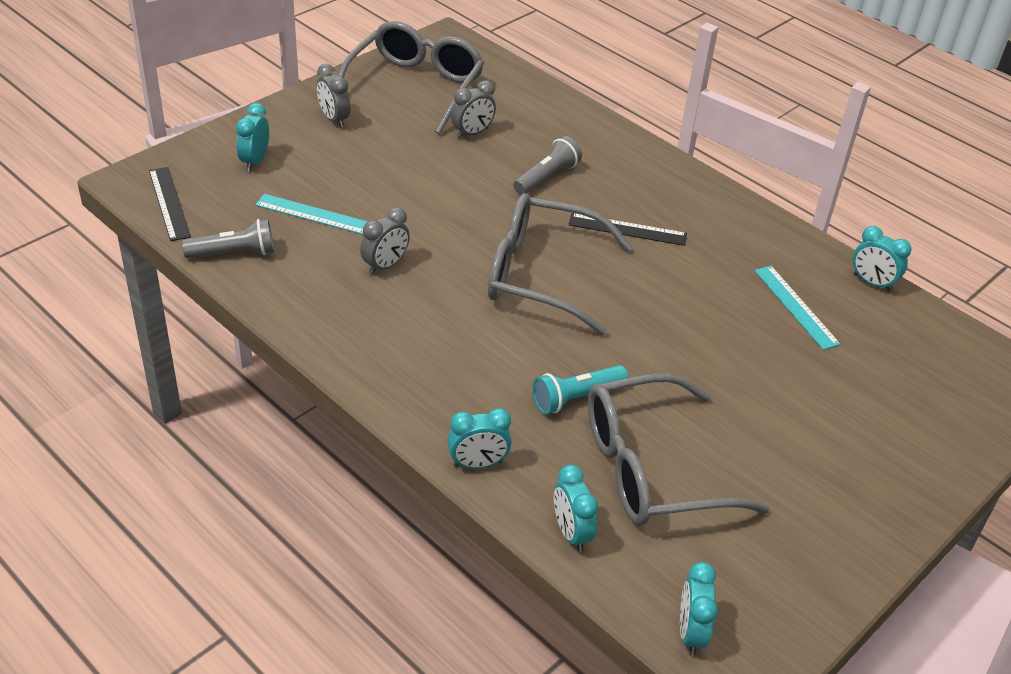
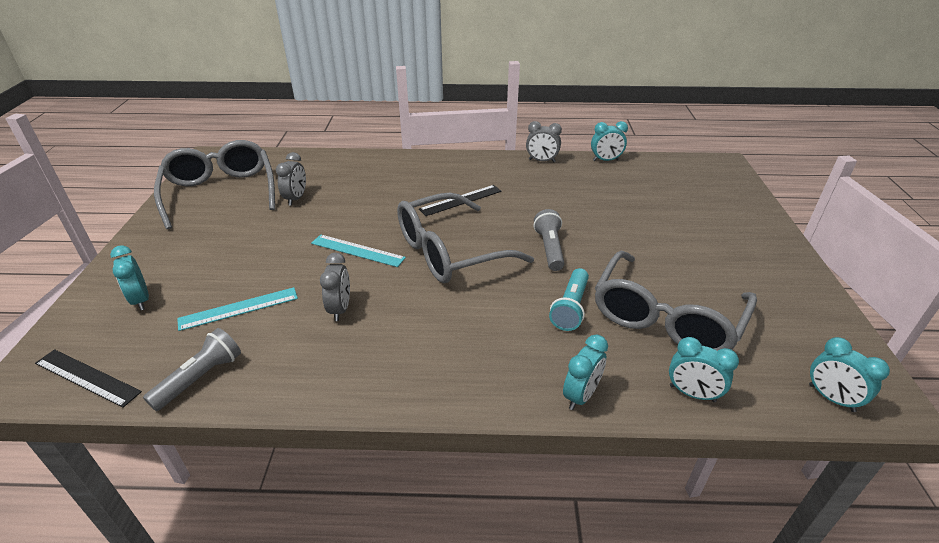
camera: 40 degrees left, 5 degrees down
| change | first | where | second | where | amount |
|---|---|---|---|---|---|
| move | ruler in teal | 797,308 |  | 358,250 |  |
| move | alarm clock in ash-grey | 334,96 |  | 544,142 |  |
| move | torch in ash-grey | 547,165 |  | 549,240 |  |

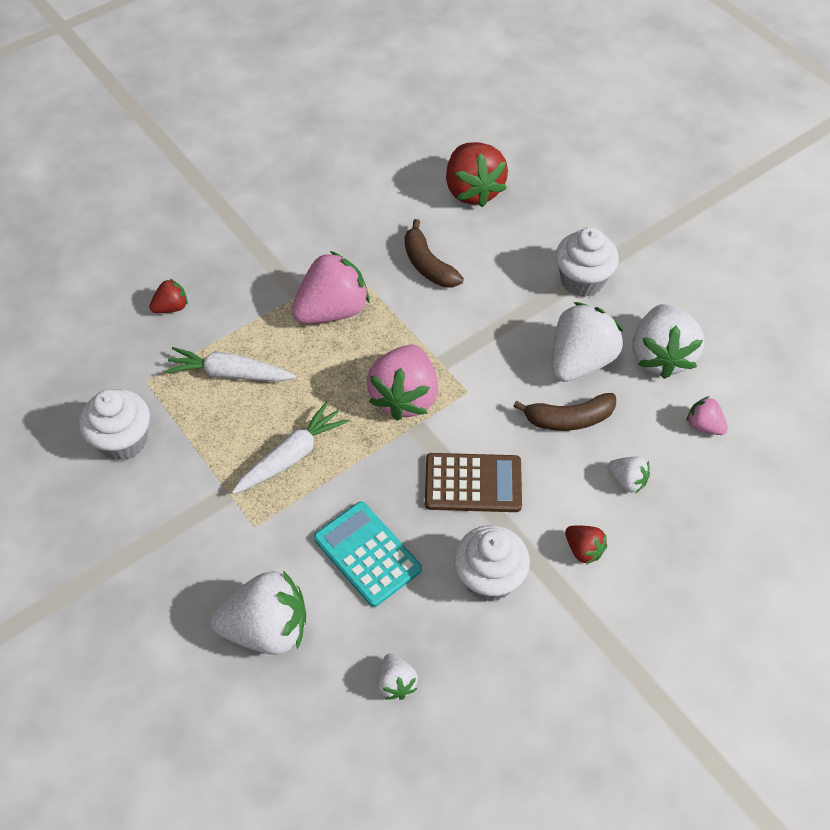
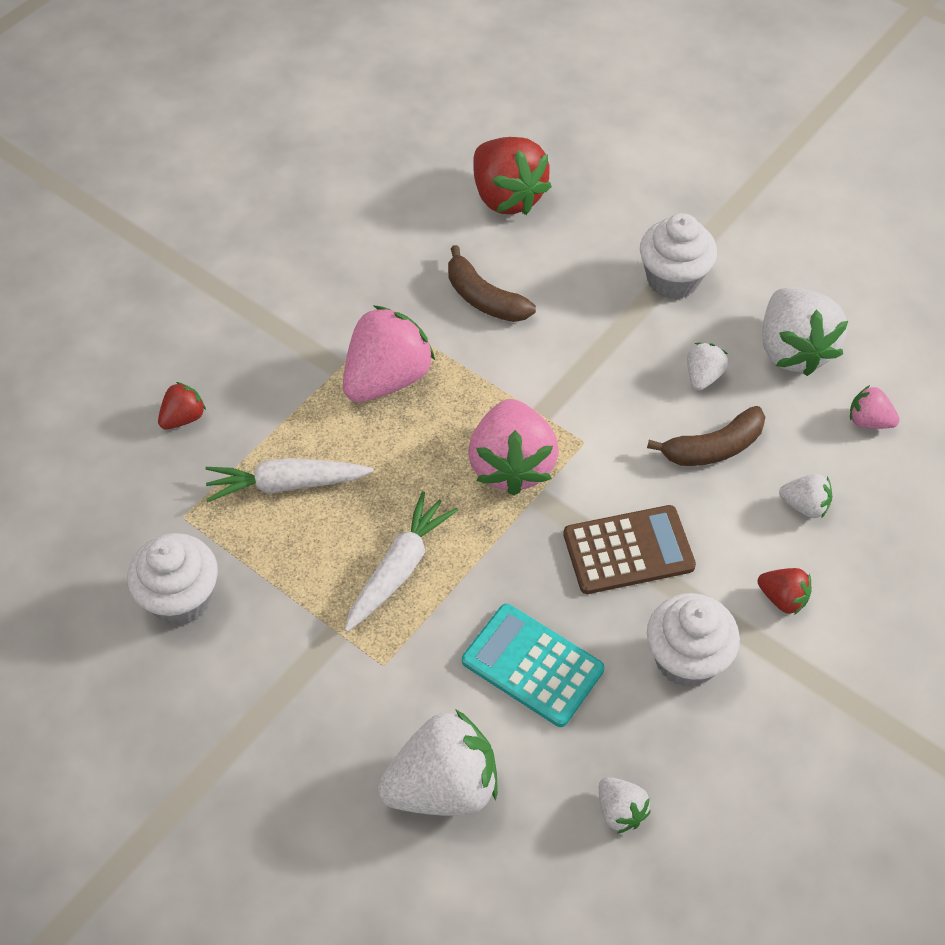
camera: 15 degrees left, 0 degrees up
| change | first | where | second | where | amount |
|---|---|---|---|---|---|
| resize | toy strawberry in white | 587,342 |  | 707,366 | x0.49 |

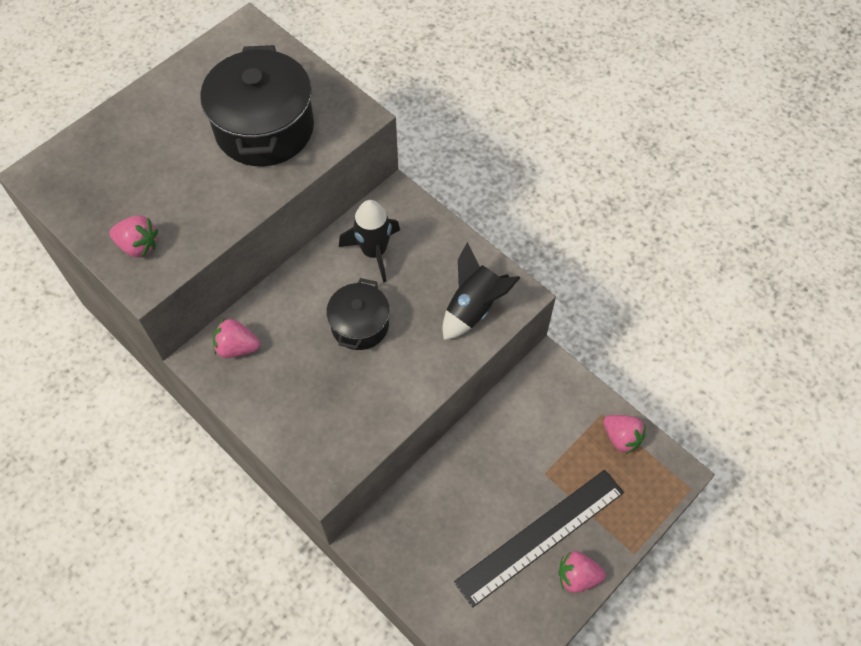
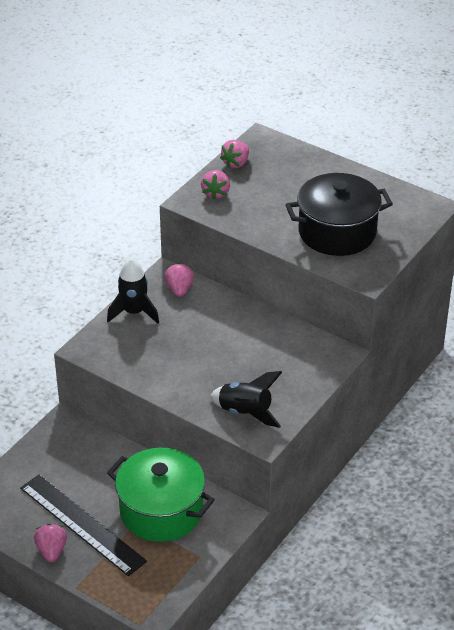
camera: 80 degrees right, 20 degrees down
| change | first | where | second | where | amount |
|---|---|---|---|---|---|
| move | rocket in ebony | 369,241 |  | 133,290 |  |
| insert |  |  | pot in emerald | 161,495 |  |
| move | toy strawberry in rosy | 624,434 |  | 234,154 |  |
| delete | pot in ebony | 358,314 |  |  |  |

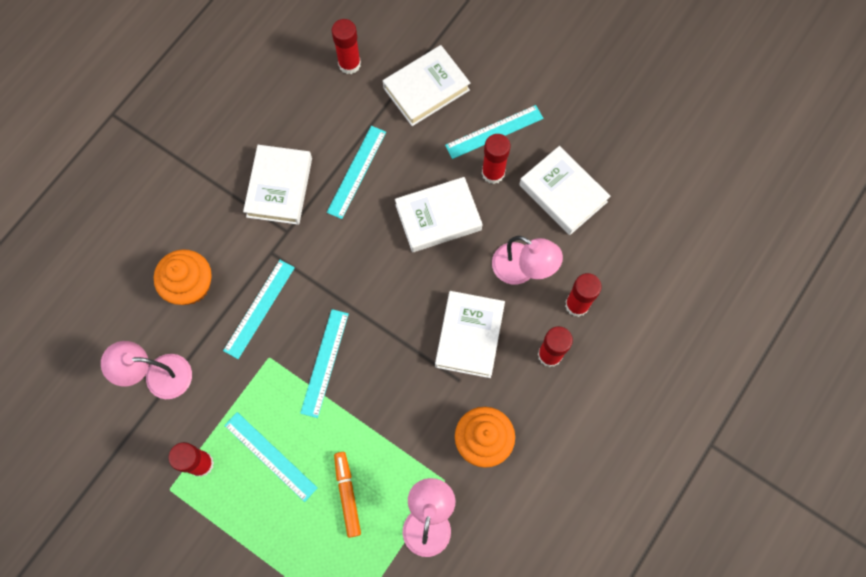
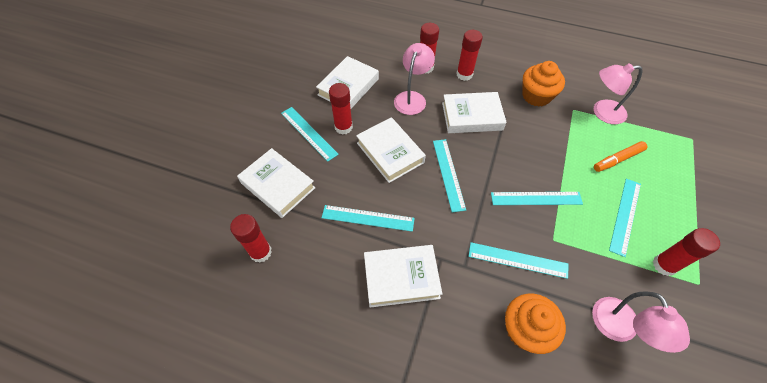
camera: 105 degrees left, 15 degrees down
| change | first | where | second | where | amount |
|---|---|---|---|---|---|
| insert |  |  | ruler in teal | 449,175 |  |

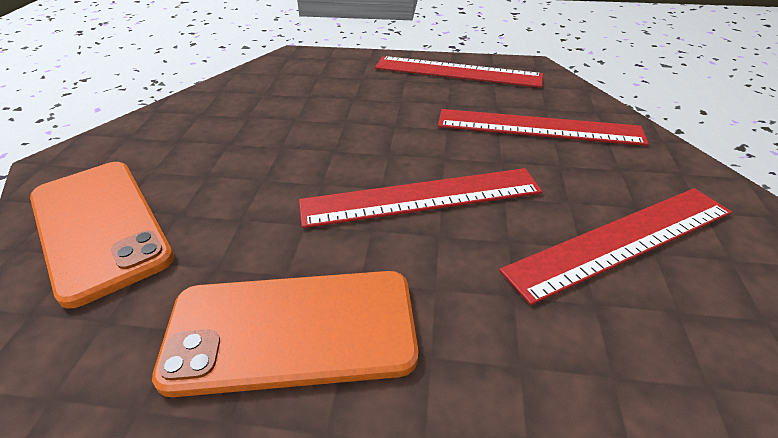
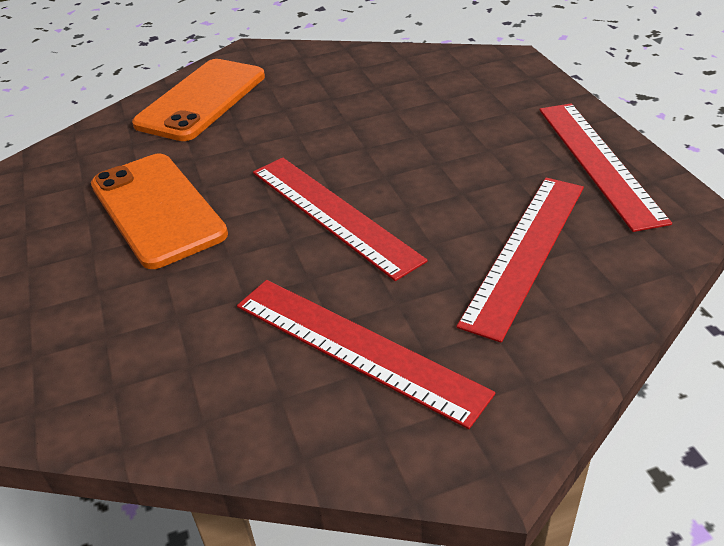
camera: 65 degrees right, 0 degrees up
| change | first | where | second | where | amount |
|---|---|---|---|---|---|
| rotate | ruler in crimson | 543,127 |  | 520,260 | 45 degrees clockwise |

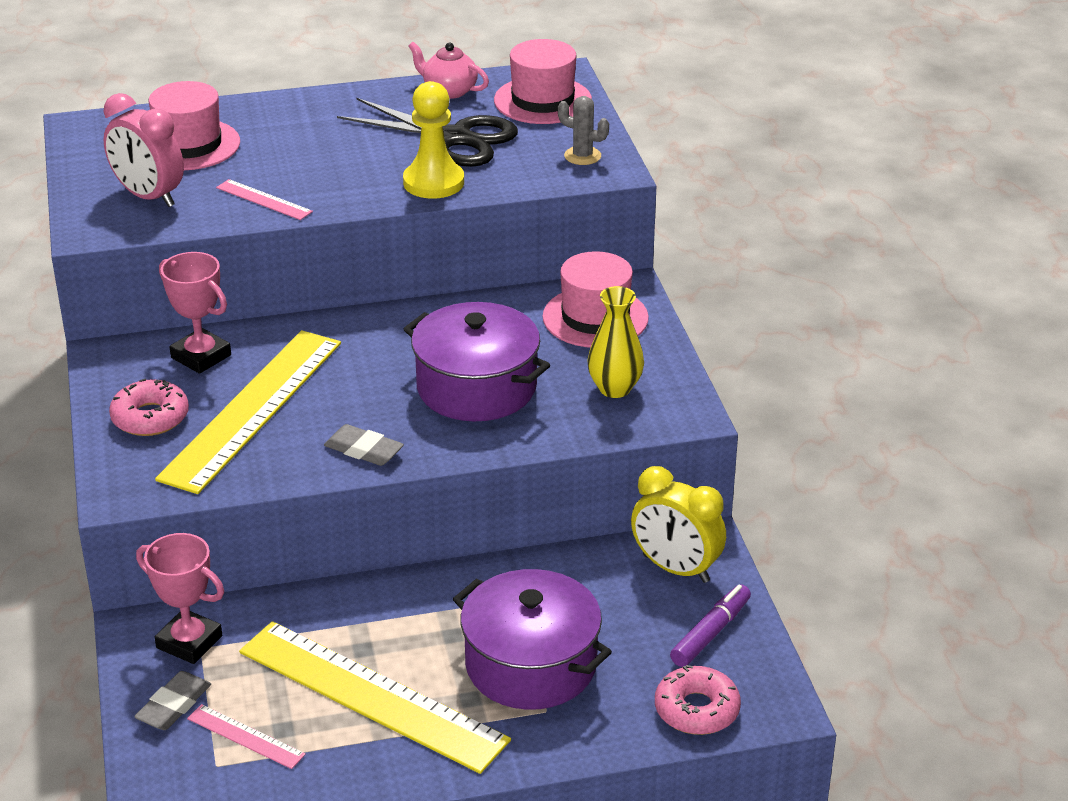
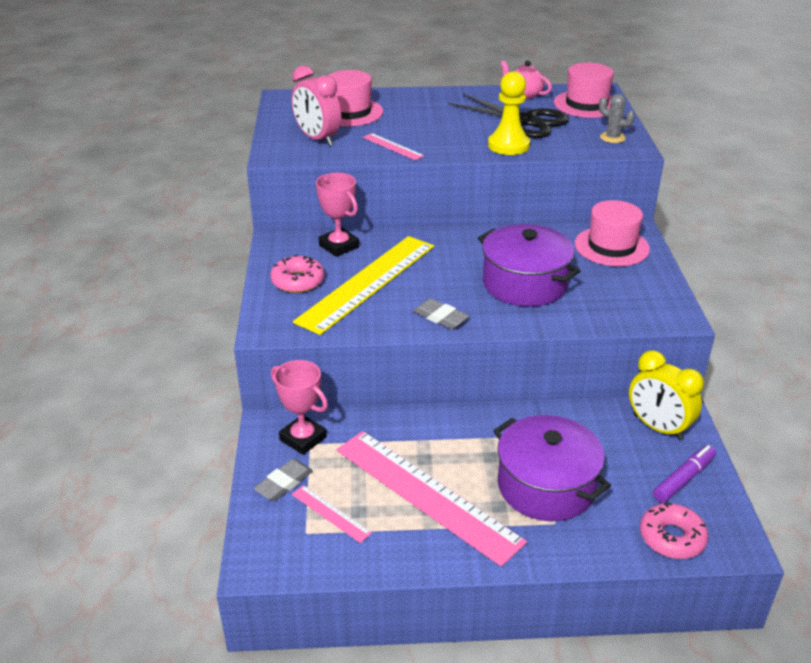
camera: 10 degrees right, 0 degrees up
| change | first | where | second | where | amount |
|---|---|---|---|---|---|
| recolor | ruler in yellow | 375,697 | ruler in rosy | 431,499 |  |
| delete | tall vase in yellow | 615,342 |  |  |  |

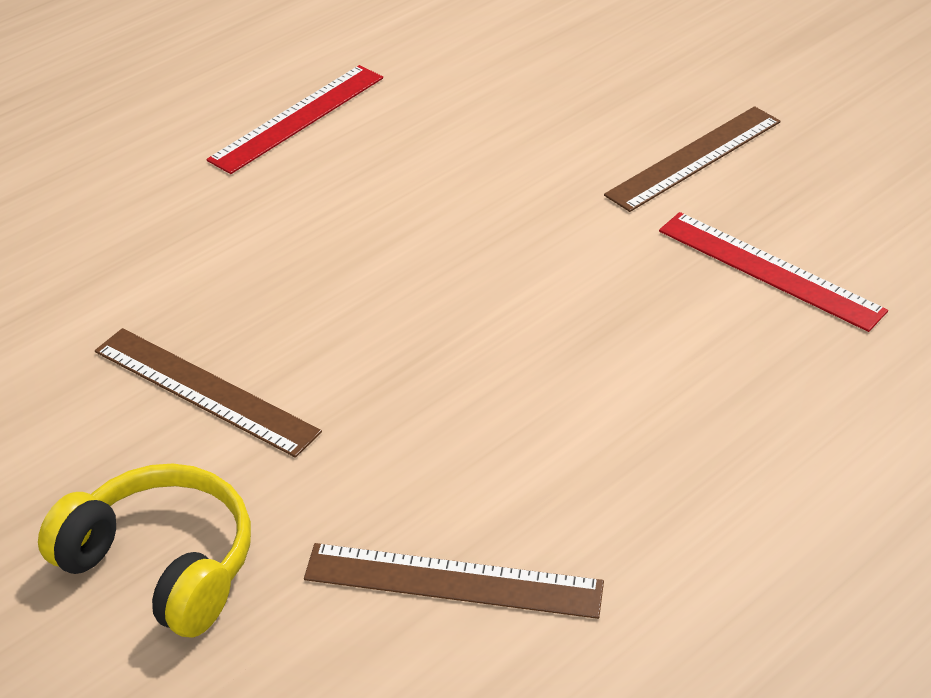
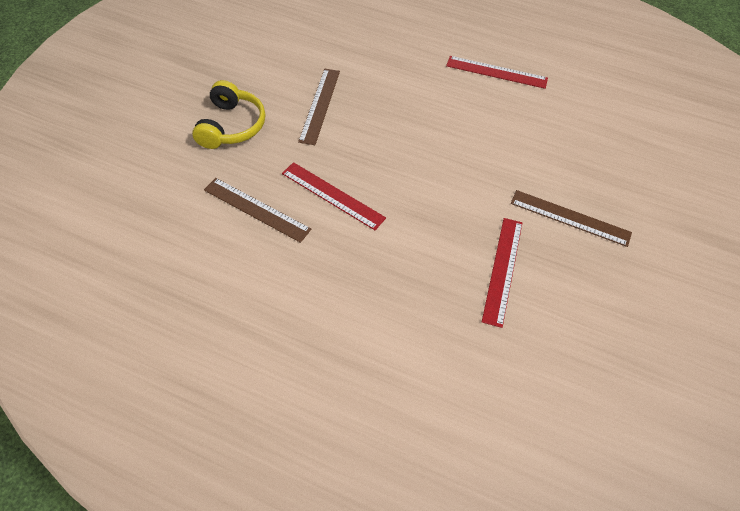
camera: 65 degrees right, 15 degrees up
| change | first | where | second | where | amount |
|---|---|---|---|---|---|
| rotate | ruler in russet | 454,581 |  | 257,210 | 45 degrees counterclockwise |
| insert |  |  | ruler in crimson | 334,196 |  |

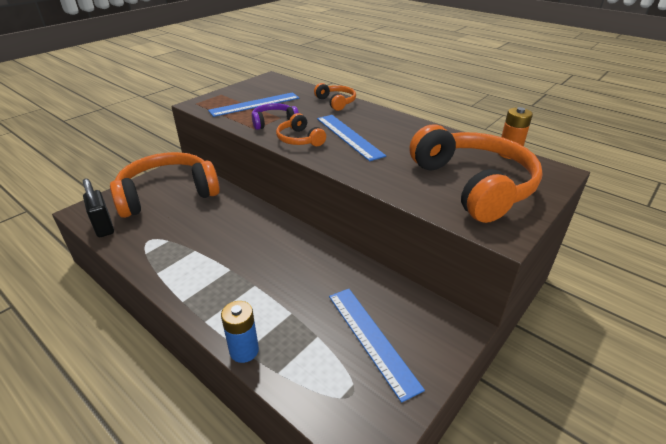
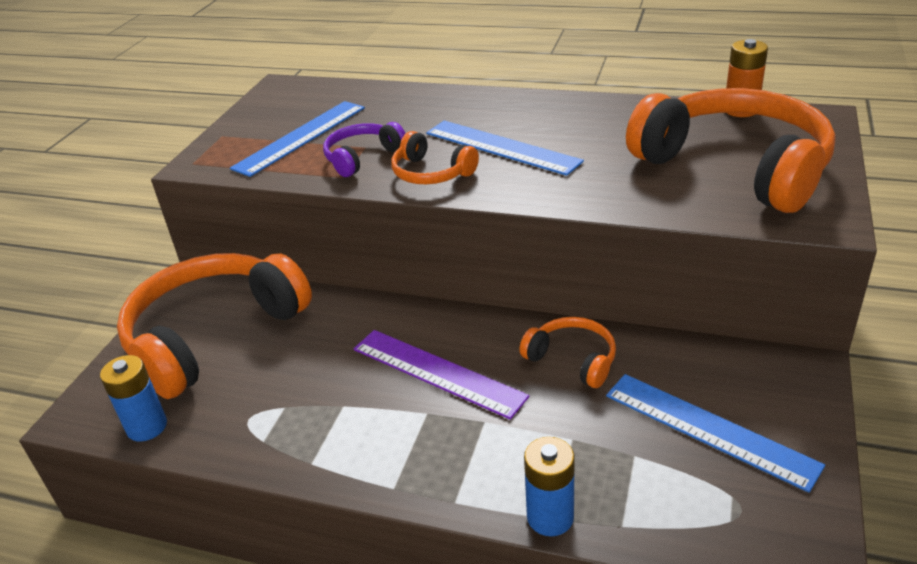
camera: 20 degrees left, 0 degrees up
| change | first | where | second | where | amount |
|---|---|---|---|---|---|
| replace | padlock in ebony | 98,207 | AA battery in cobalt | 133,398 |  |
| insert |  |  | ruler in purple | 441,374 |  |
| move | over-ear headphones in bright orange | 335,97 |  | 567,352 |  |

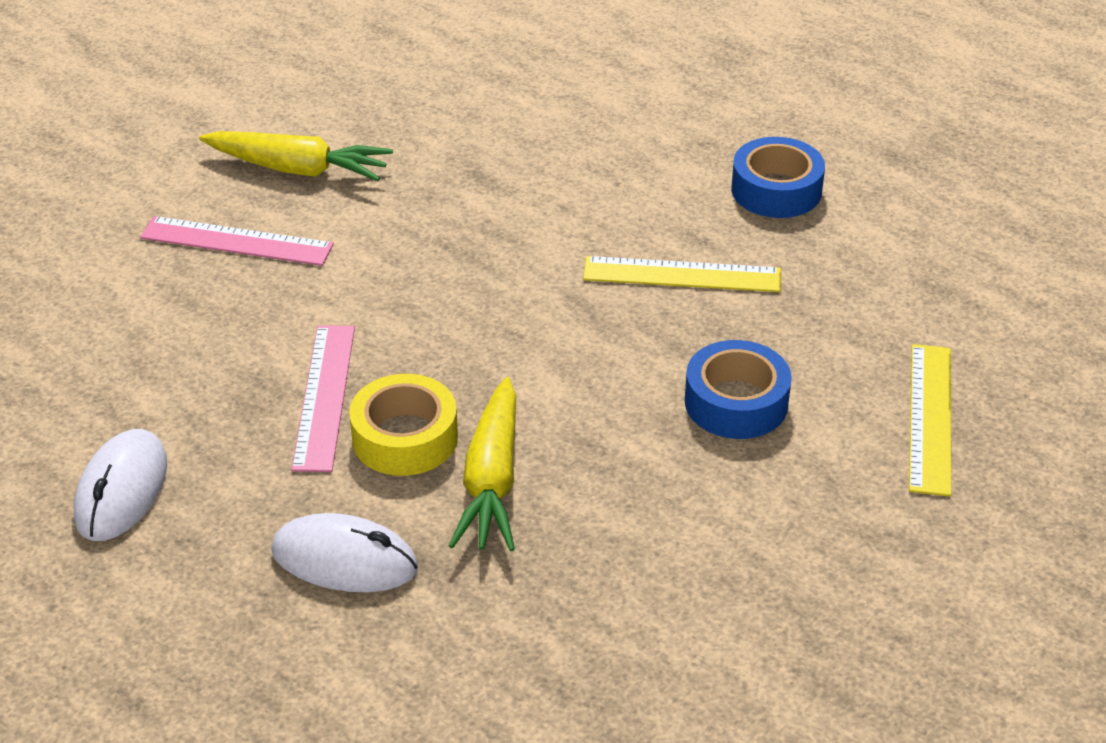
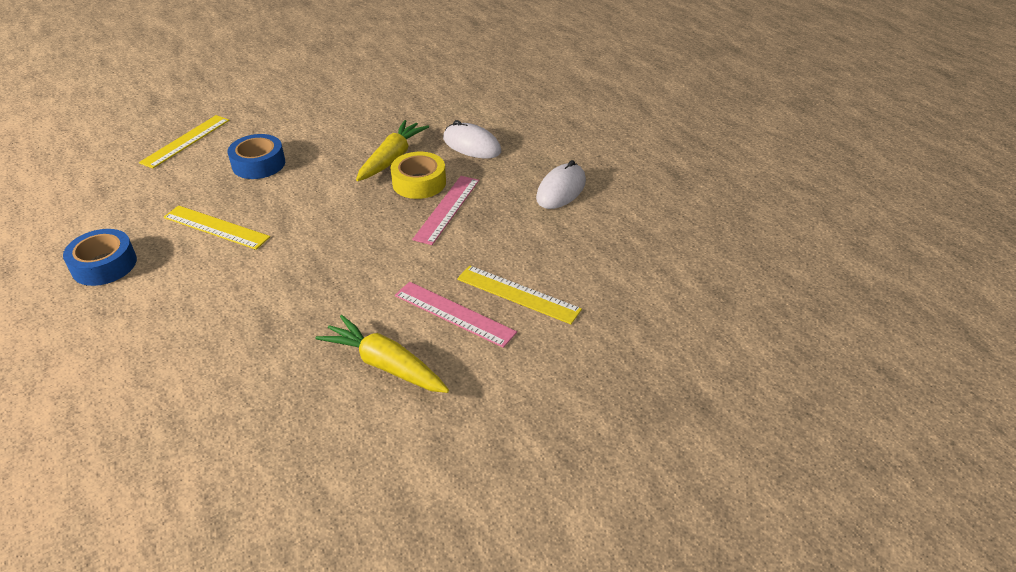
camera: 160 degrees left, 0 degrees up
| change | first | where | second | where | amount |
|---|---|---|---|---|---|
| insert |  |  | ruler in yellow | 519,294 |  |

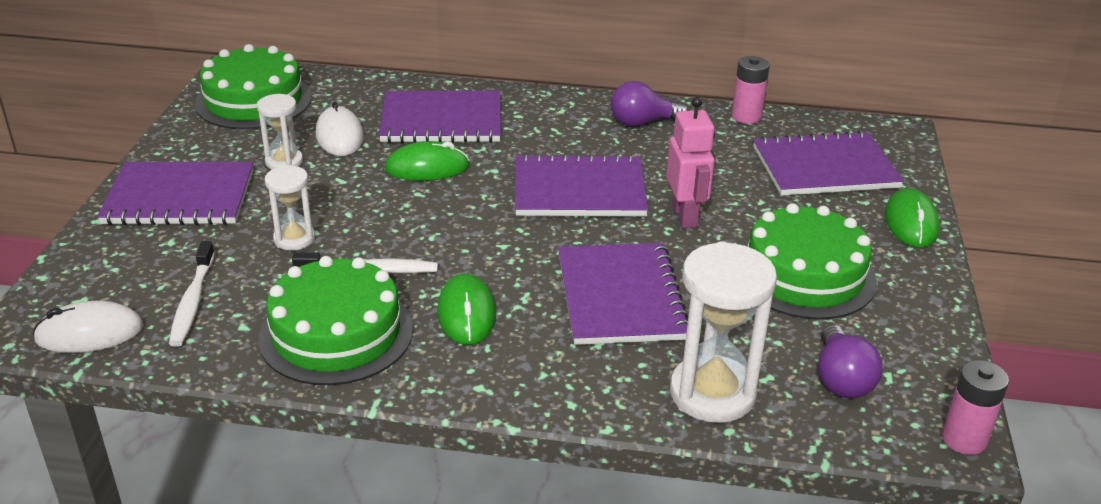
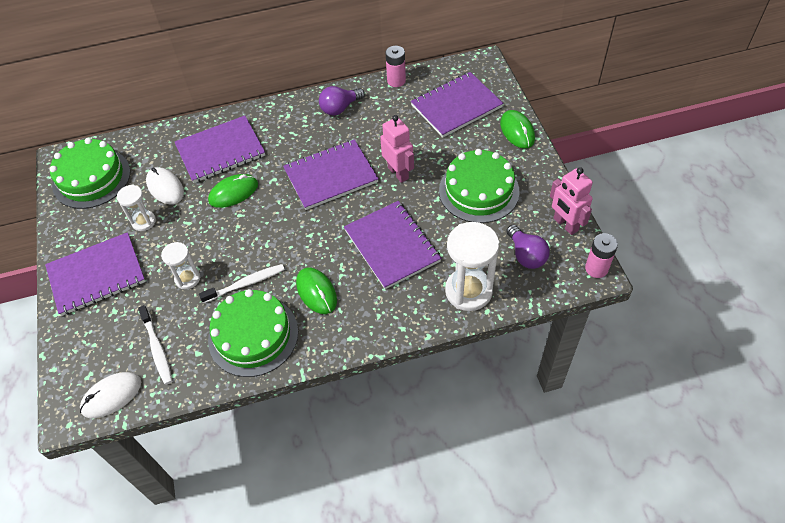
camera: 20 degrees left, 20 degrees up
| change | first | where | second | where | amount |
|---|---|---|---|---|---|
| insert |  |  | toy robot in rosy | 571,201 |  |

